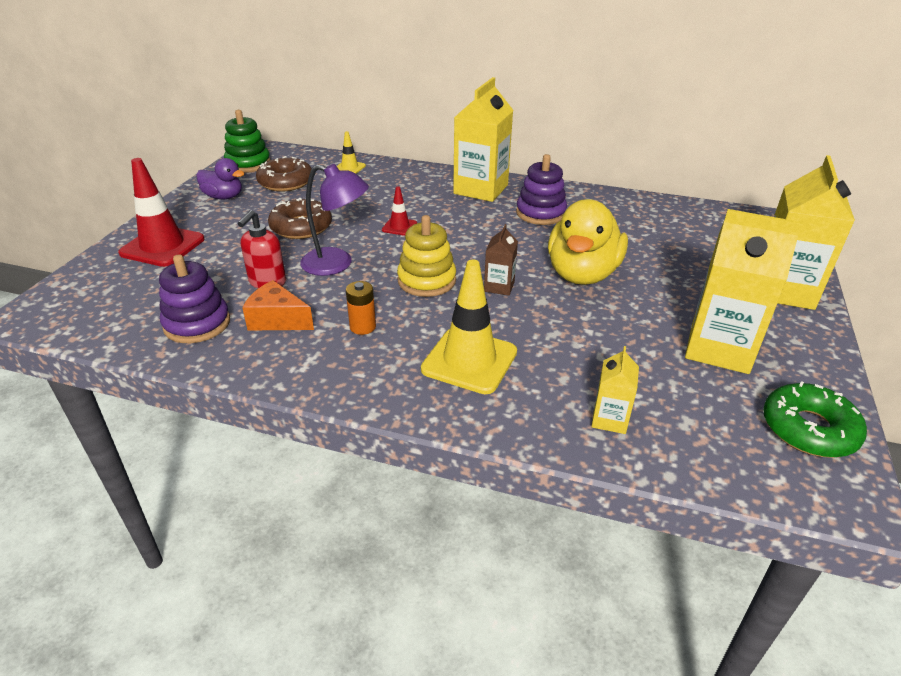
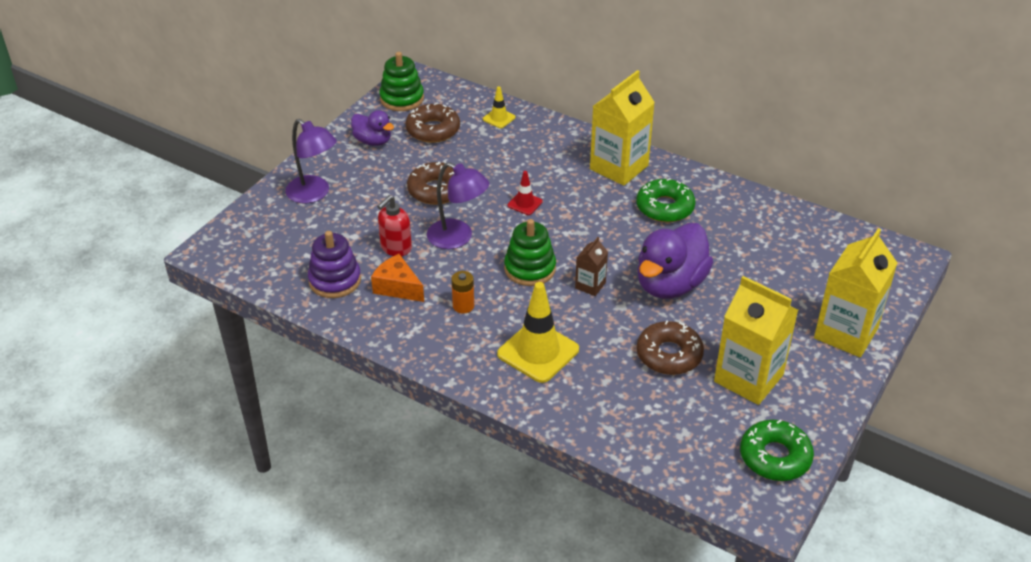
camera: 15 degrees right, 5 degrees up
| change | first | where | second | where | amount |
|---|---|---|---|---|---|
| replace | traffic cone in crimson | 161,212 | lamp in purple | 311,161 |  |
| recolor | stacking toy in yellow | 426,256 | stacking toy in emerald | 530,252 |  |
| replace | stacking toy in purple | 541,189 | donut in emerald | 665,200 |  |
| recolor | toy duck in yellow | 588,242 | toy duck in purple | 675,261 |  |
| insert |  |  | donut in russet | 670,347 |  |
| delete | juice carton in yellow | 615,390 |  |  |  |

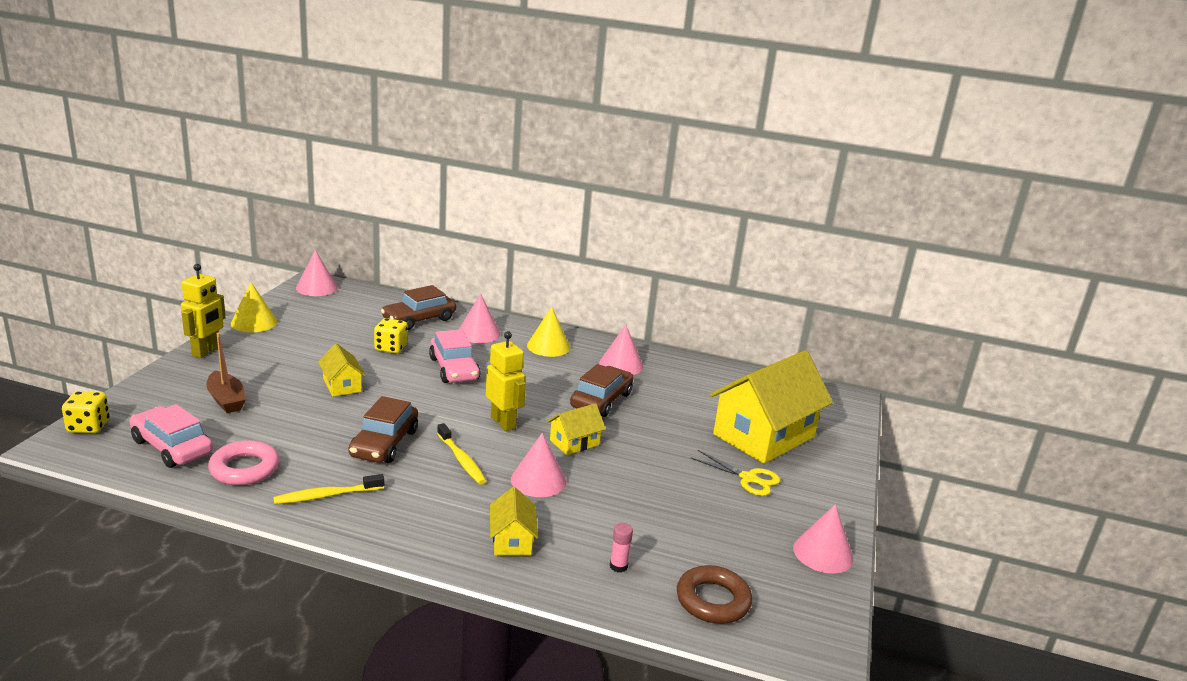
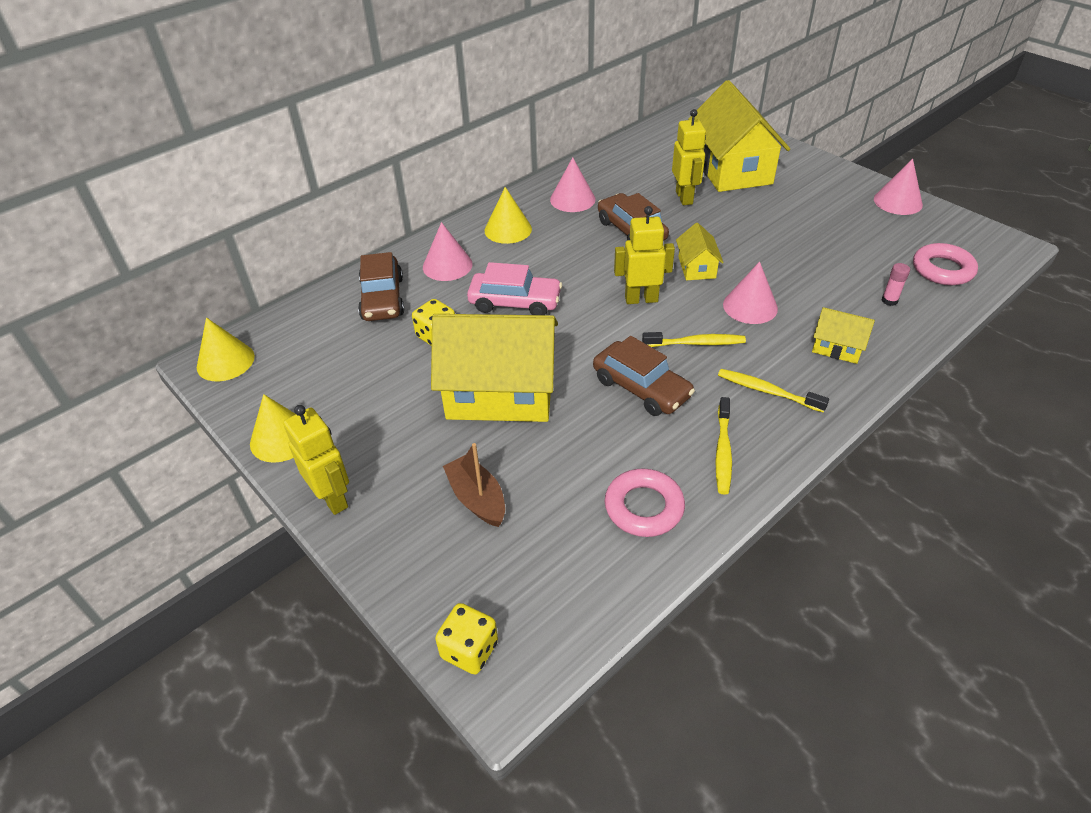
camera: 55 degrees left, 20 degrees up
| change | first | where | second | where | amount |
|---|---|---|---|---|---|
| recolor | cone in rosy | 317,273 | cone in yellow | 226,349 |  |
| resize | house in yellow | 342,370 |  | 494,368 | x2.19 |
| rotate | boat in russet | 226,373 |  | 474,485 | 120 degrees counterclockwise |
| insert |  |  | toy robot in yellow | 689,157 |  |
| insert |  |  | toothbrush in yellow | 773,391 |  |
| recolor | hoop in russet | 714,594 | hoop in rosy | 945,264 |  |
| delete | automobile in rosy | 171,436 |  |  |  |
| delete | scissors in yellow | 735,473 |  |  |  |

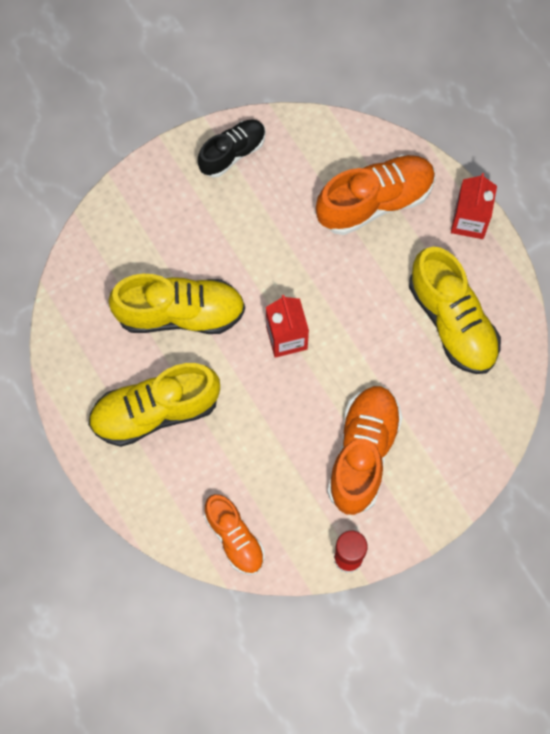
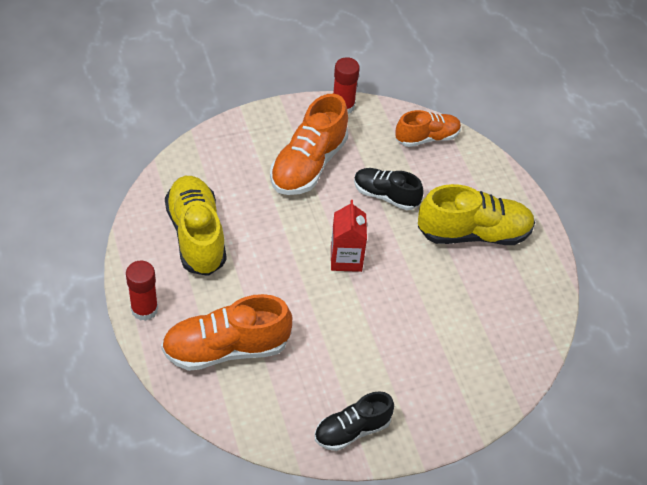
camera: 170 degrees left, 20 degrees down
| change | first | where | second | where | amount |
|---|---|---|---|---|---|
| replace | juice carton in crimson | 474,206 | stick of glue in crimson | 142,291 |  |
| insert |  |  | sneaker in ebony | 389,189 |  |
| rotate | sneaker in bright orange | 234,534 |  | 428,128 | 90 degrees clockwise |
| delete | sneaker in yellow | 176,304 |  |  |  |

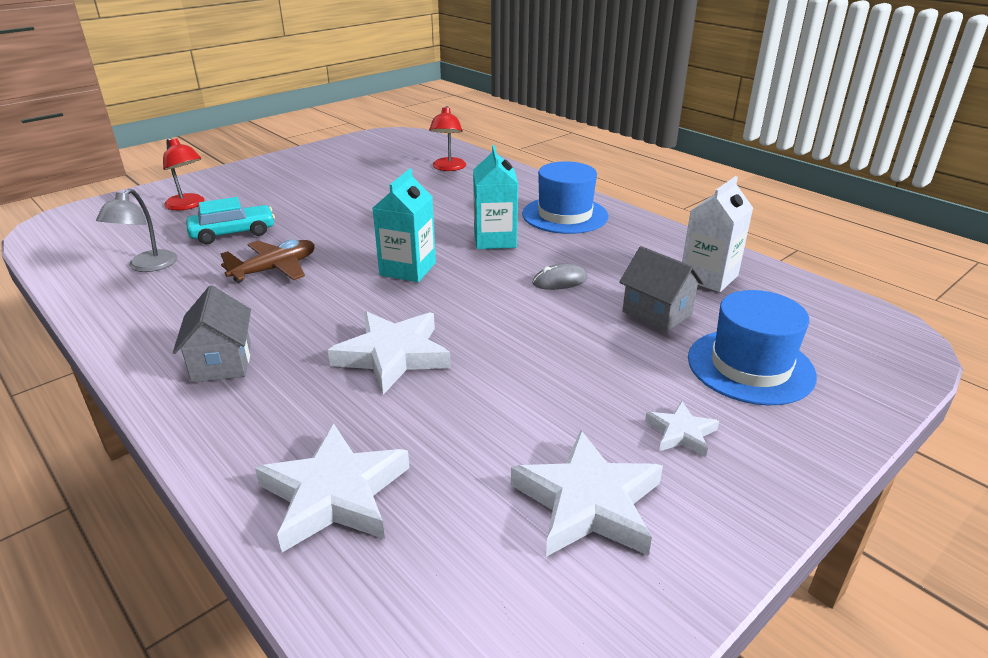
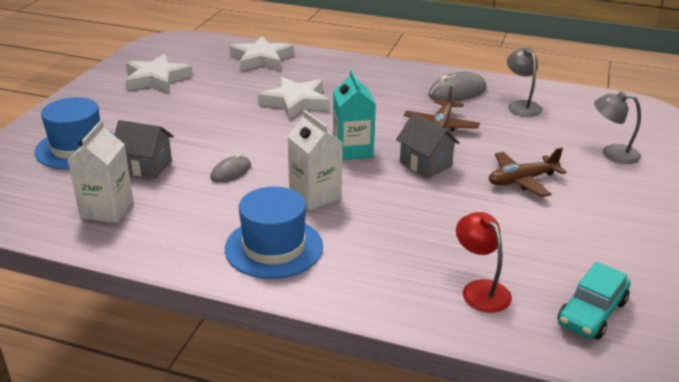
camera: 150 degrees right, 0 degrees up
| change | first | where | second | where | amount |
|---|---|---|---|---|---|
| recolor | juice carton in teal | 495,197 | juice carton in white | 315,160 |  |
| move | house in ash-grey | 212,334 |  | 428,145 |  |
| insert |  |  | mouse in ash-grey | 457,86 |  |
| insert |  |  | toy plane in russet | 528,172 |  |
| move | automobile in teal | 230,220 |  | 594,300 |  |
| recolor | lamp in crimson | 183,174 | lamp in ash-grey | 617,127 |  |
| delete | star in white | 682,429 |  |  |  |

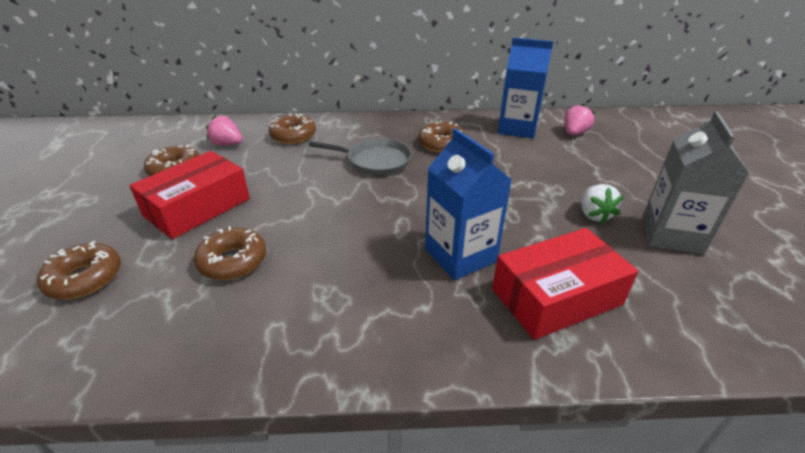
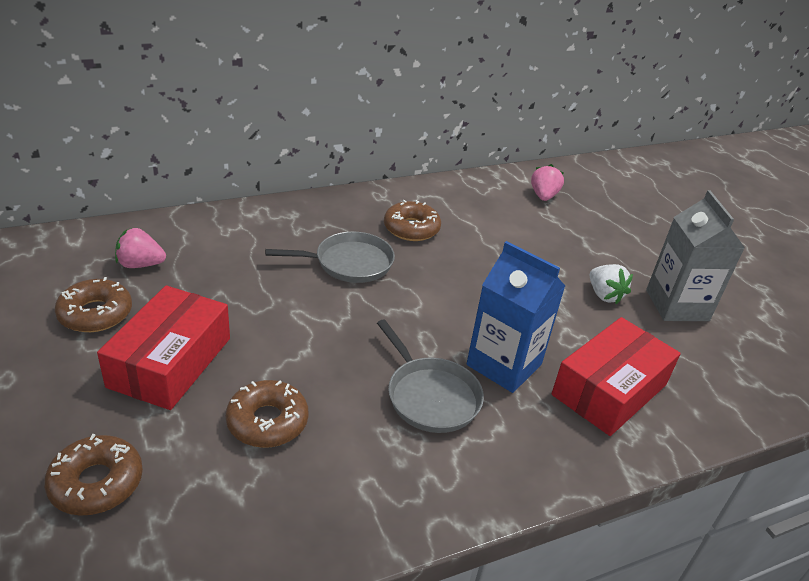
camera: 25 degrees left, 0 degrees up
| change | first | where | second | where | amount |
|---|---|---|---|---|---|
| insert |  |  | pan in ash-grey | 430,376 |  |
| delete | donut in russet | 292,128 |  |  |  |
| delete | juice carton in cobalt | 525,88 |  |  |  |

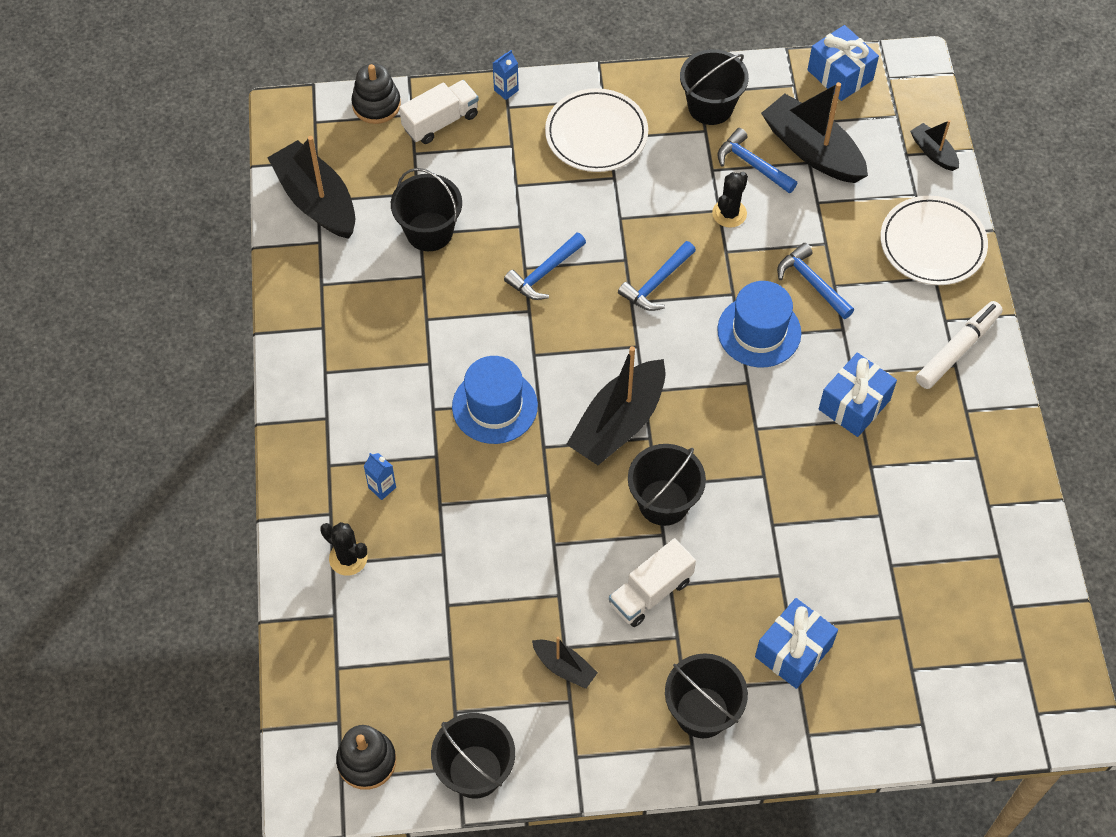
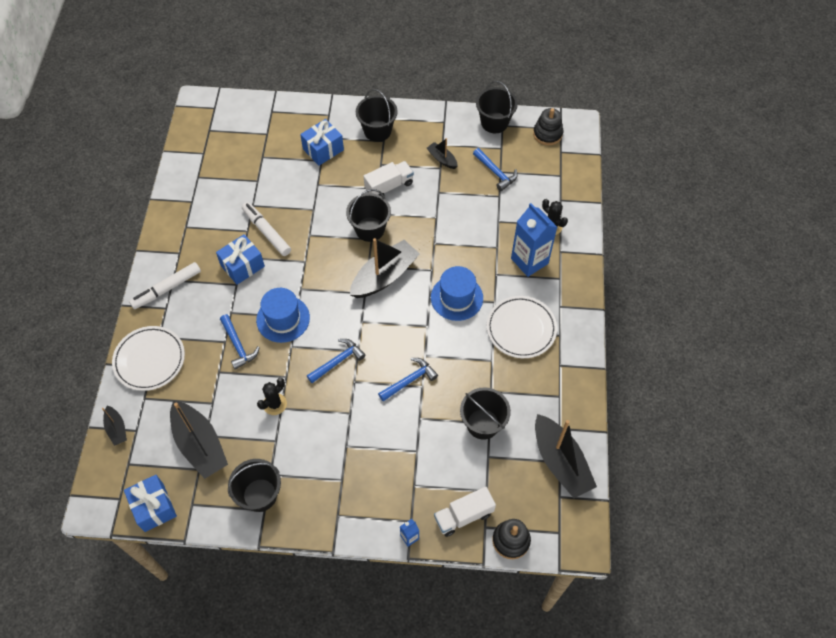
camera: 170 degrees left, 0 degrees up
| change | first | where | second | where | amount |
|---|---|---|---|---|---|
| insert |  |  | marker pen in white | 266,229 |  |
| move | carpenter's hammer in cobalt | 757,160 |  | 495,169 |  |
| move | flat dish in white | 596,130 |  | 522,327 |  |
| resize | juice carton in cobalt | 380,476 |  | 534,240 | x2.30 |

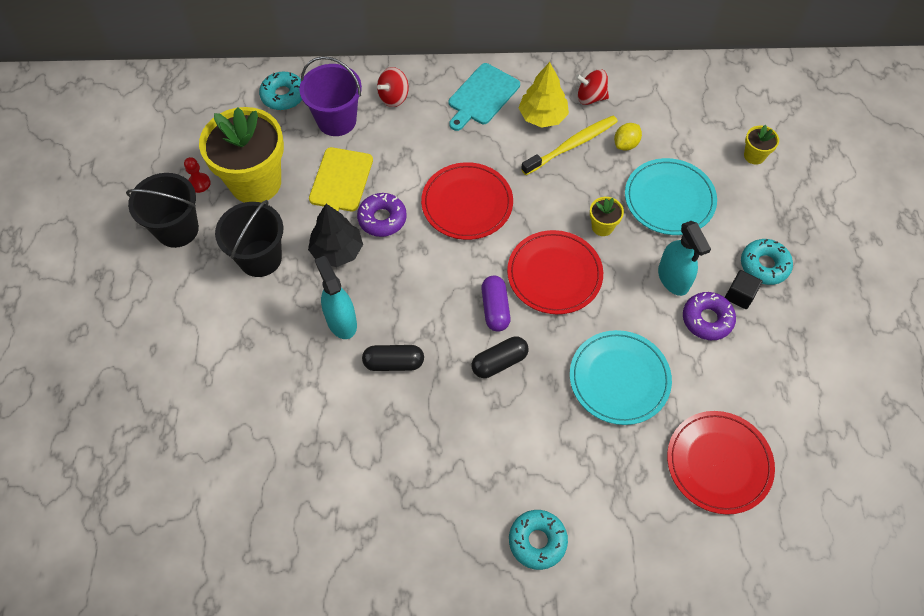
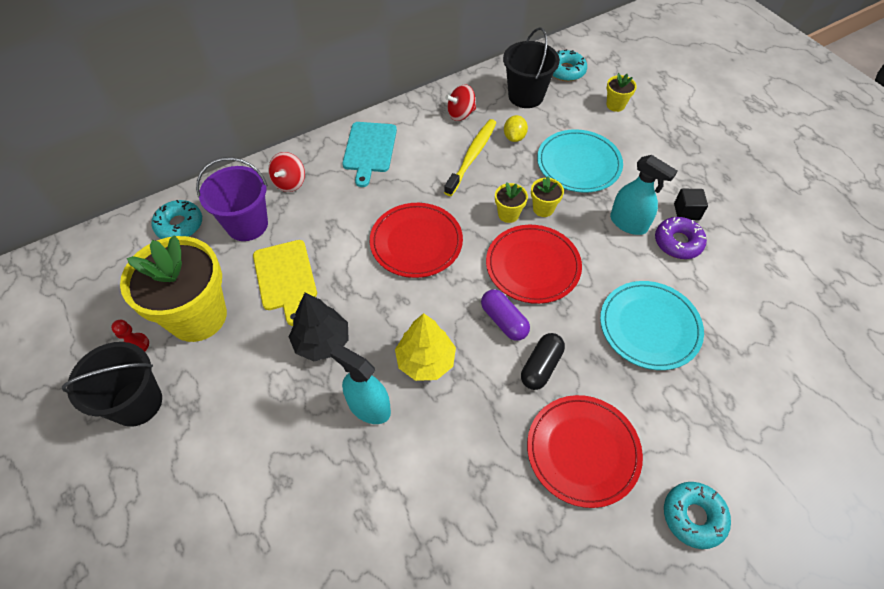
camera: 30 degrees left, 5 degrees down
| change | first | where | second | where | amount |
|---|---|---|---|---|---|
| move | toy tree in yellow | 544,95 |  | 425,347 |  |
| insert |  |  | flower pot in yellow | 511,202 |  |
| move | pail in ebony | 249,238 |  | 531,67 |  |
| move | flat dish in crimson | 721,462 |  | 585,451 |  |
| move | donut in teal | 767,262 |  | 570,65 |  |
| delete | donut in purple | 382,215 |  |  |  |
| delete | pill shape in ebony | 393,358 |  |  |  |

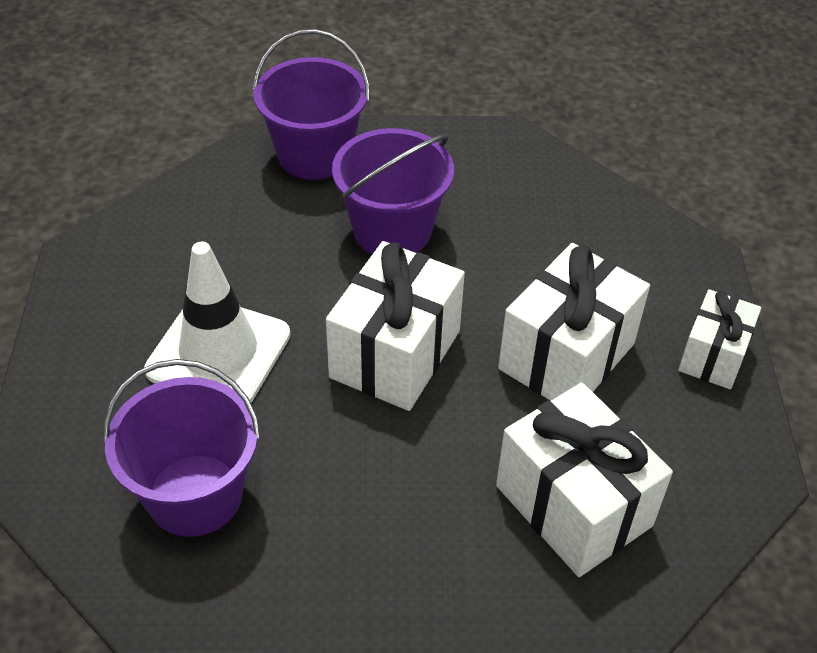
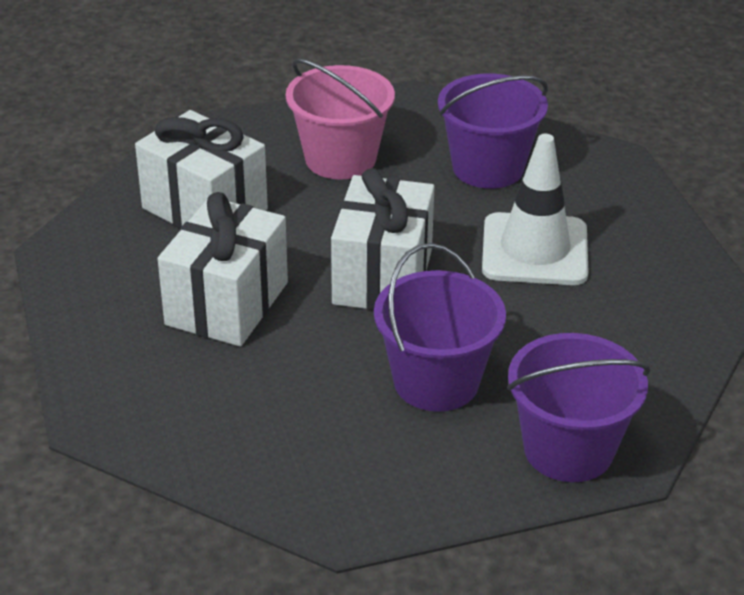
camera: 165 degrees right, 10 degrees down
| change | first | where | second | where | amount |
|---|---|---|---|---|---|
| insert |  |  | pail in rosy | 340,119 |  |
| delete | present in white | 719,339 |  |  |  |

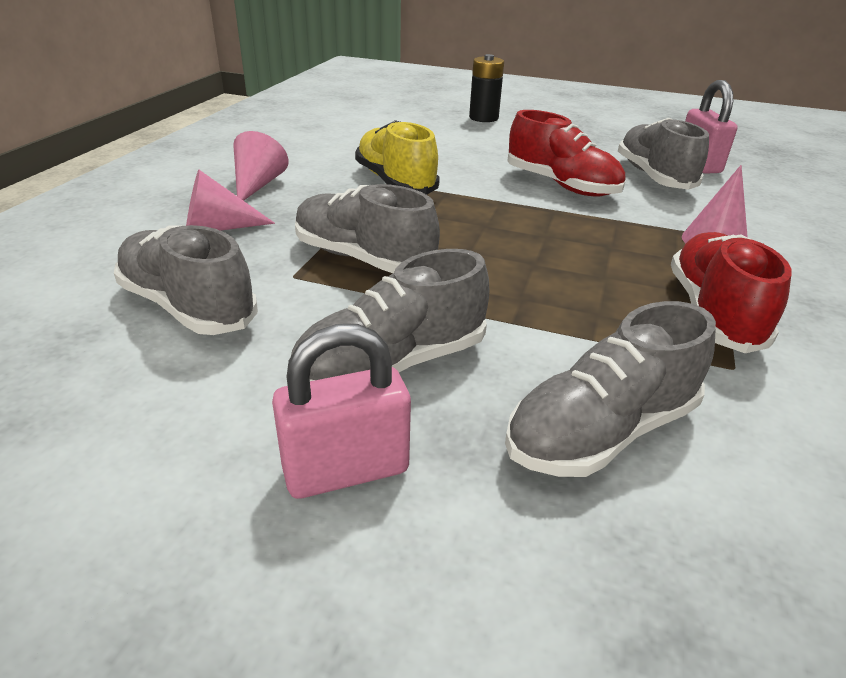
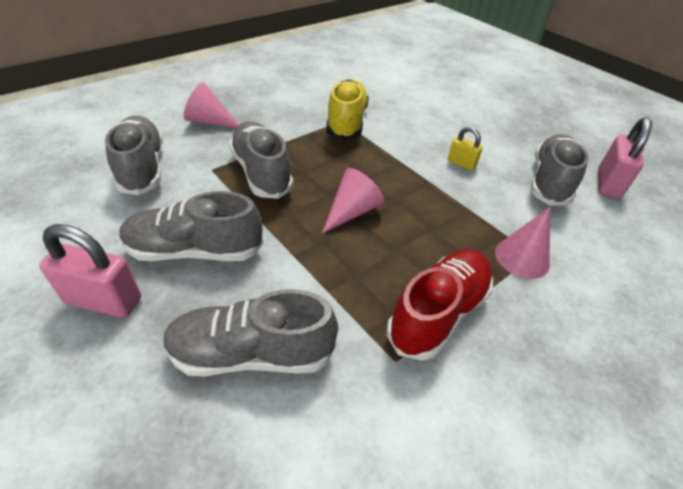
camera: 30 degrees right, 10 degrees up
| change | first | where | second | where | amount |
|---|---|---|---|---|---|
| move | cone in rosy | 260,166 |  | 353,200 |  |
| replace | sneaker in crimson | 566,153 | padlock in yellow | 465,149 |  |
| delete | AA battery in ebony | 486,88 |  |  |  |

